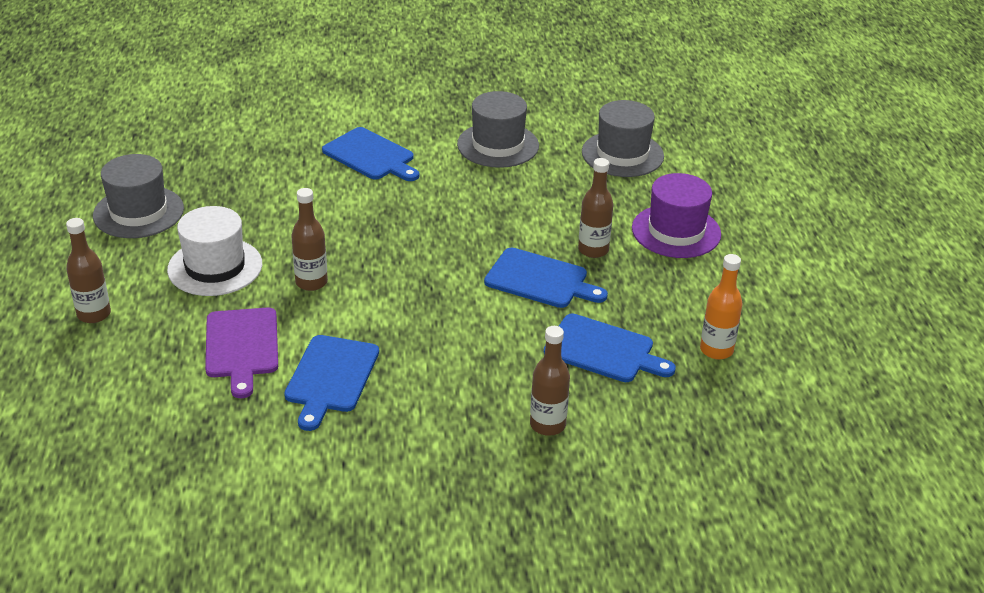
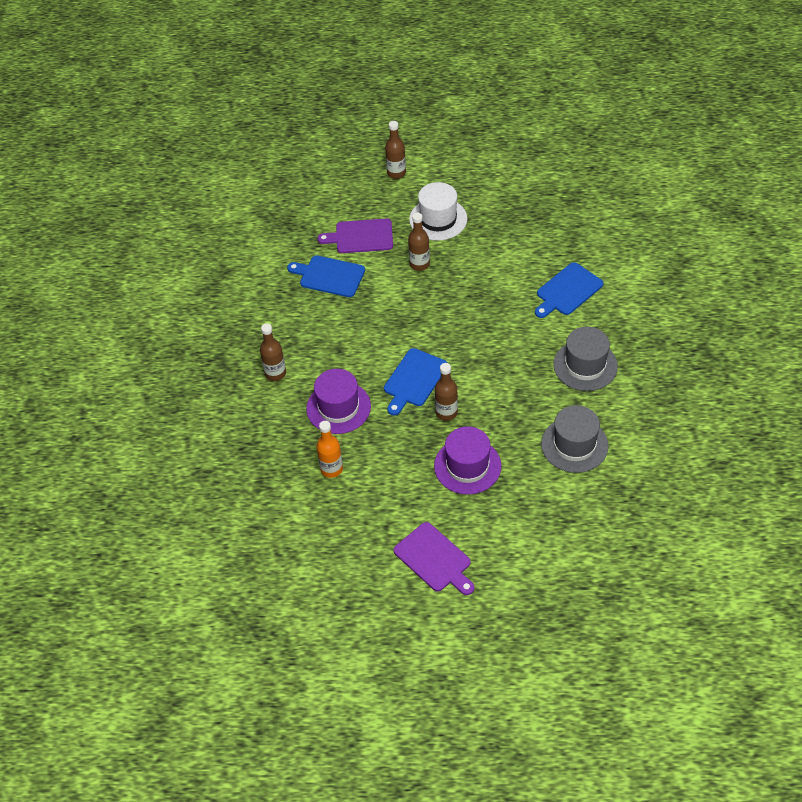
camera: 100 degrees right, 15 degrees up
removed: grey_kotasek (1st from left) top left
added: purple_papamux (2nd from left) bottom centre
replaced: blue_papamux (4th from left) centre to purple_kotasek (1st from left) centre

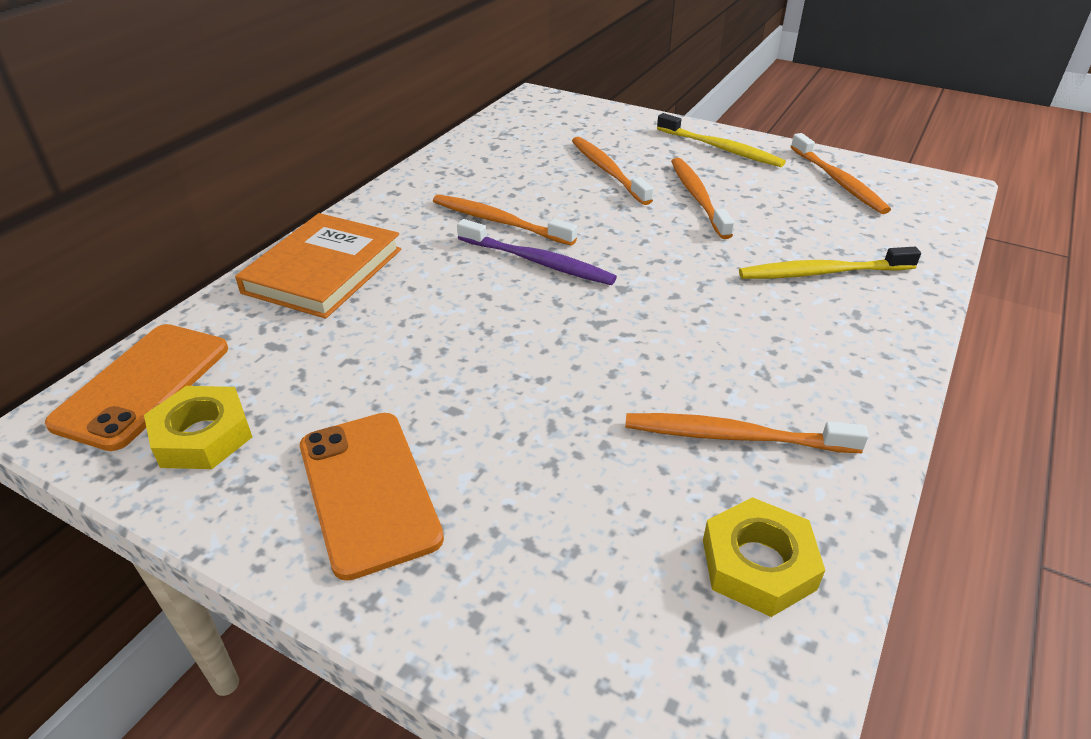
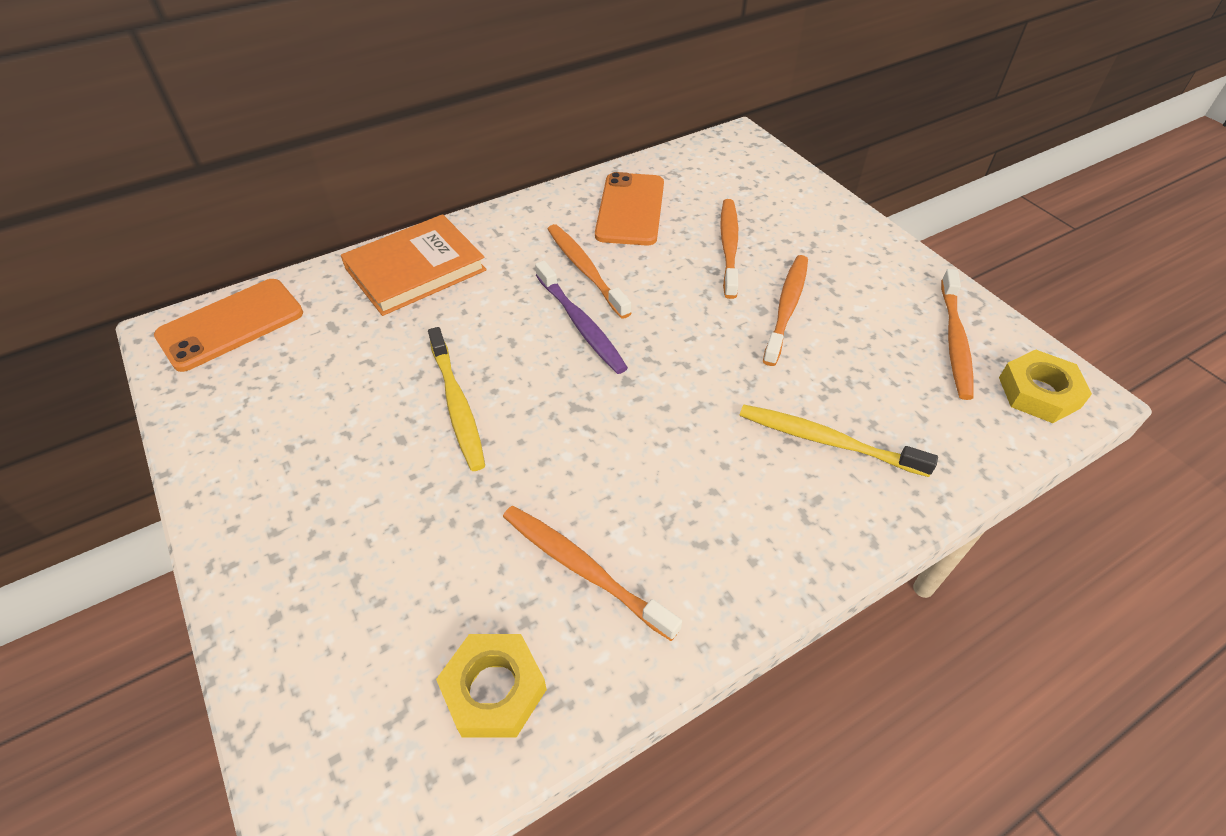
camera: 30 degrees right, 10 degrees up
moved: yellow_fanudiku (1st from left) top centre to centre; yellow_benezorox (1st from left in the first image) middle left to yellow_benezorox (2nd from left) middle right; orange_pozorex (2nd from left) bottom centre to top centre

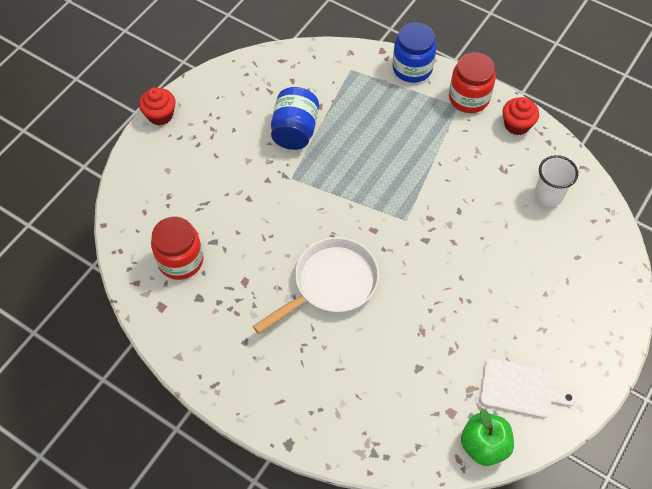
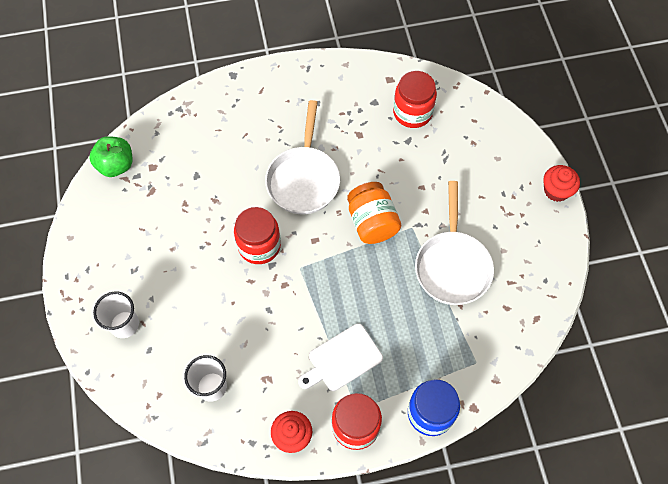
camera: 135 degrees right, 5 degrees up
added: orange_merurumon centre; red_merurumon (1st from left) centre; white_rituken (1st from left) middle left
moved: white_papamux bottom right to bottom centre
replaced: blue_merurumon (1st from left) top centre to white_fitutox (2nd from left) middle right

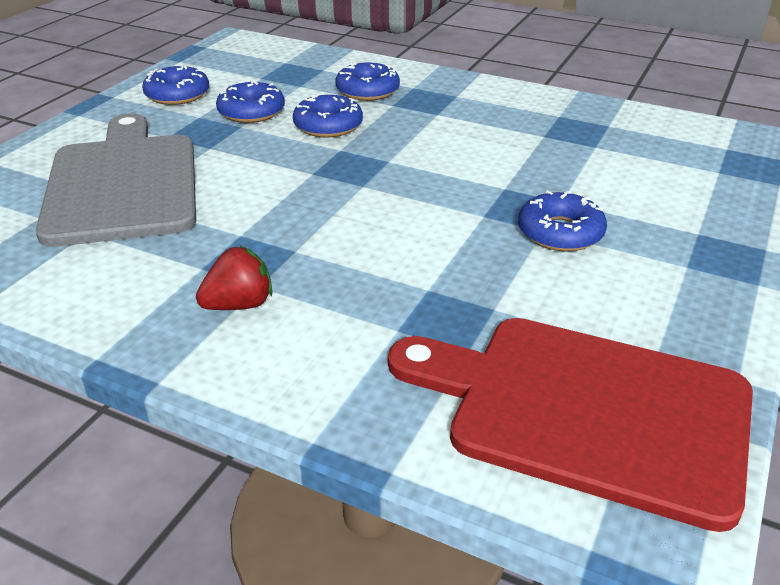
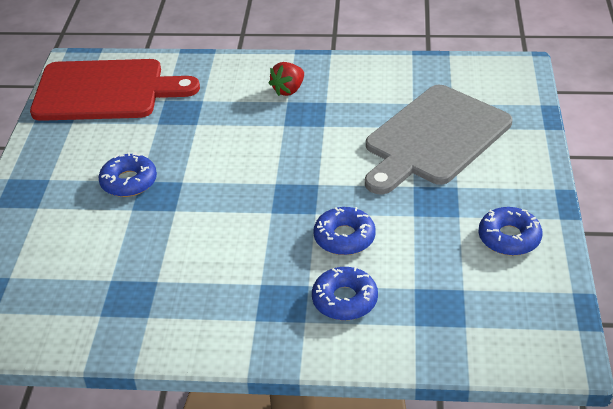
camera: 160 degrees right, 5 degrees up
removed: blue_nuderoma (2nd from left) top left
turned: grey_papamux top left = middle right 75 degrees clockwise

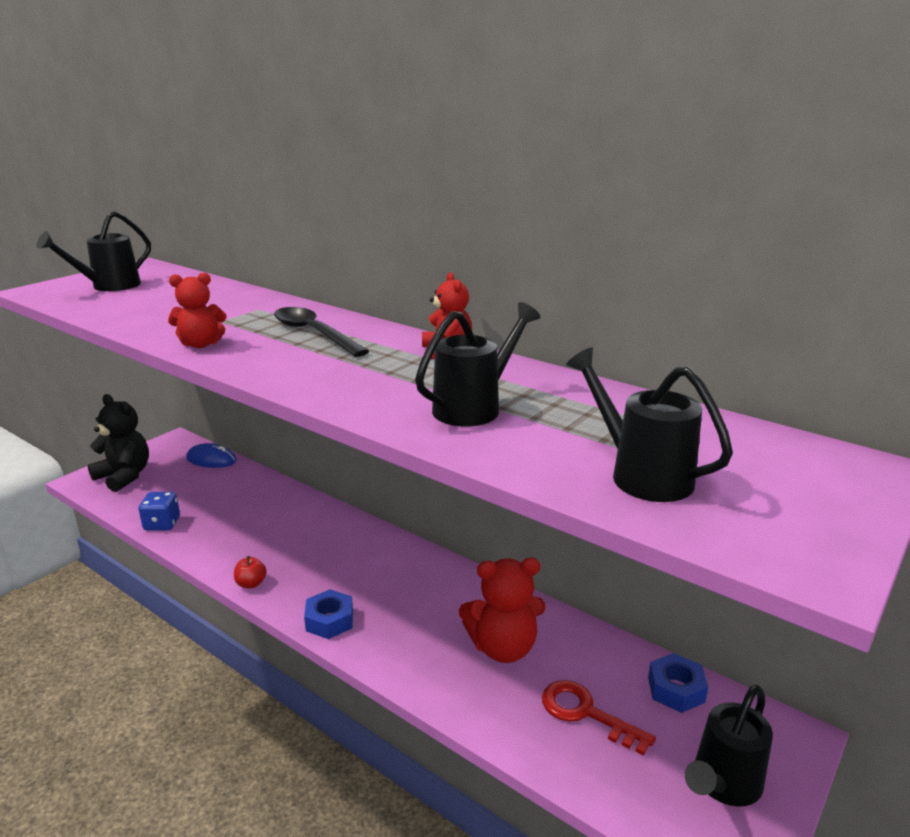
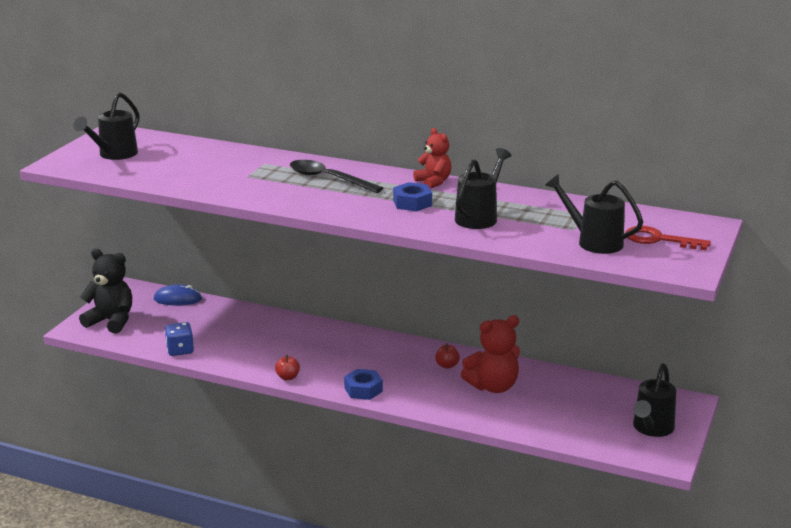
camera: 15 degrees left, 0 degrees up
removed: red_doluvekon (1st from left) middle left
added: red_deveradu (2nd from left) bottom centre
moved: blue_benezorox (2nd from left) bottom right to centre; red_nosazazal bottom centre to middle right

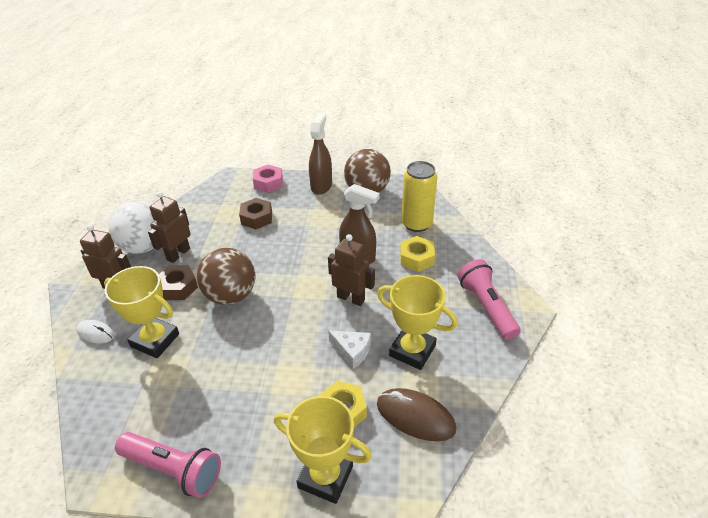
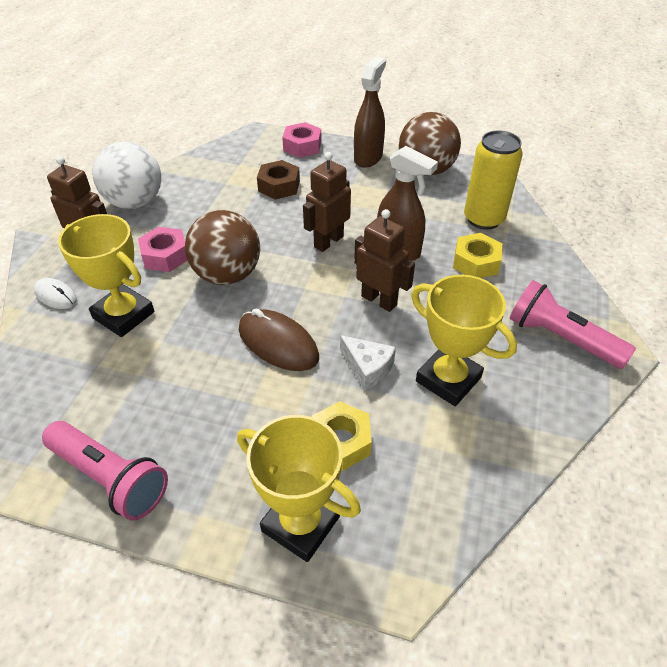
camera: 10 degrees right, 5 degrees up
moved: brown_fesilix (2nd from left) middle left to top centre; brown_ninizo bottom centre to centre
recoloured: brown_benezorox (1st from left) middle left to pink_benezorox (1st from left) middle left
turned: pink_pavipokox (2nd from left) middle right = middle right 45 degrees counterclockwise

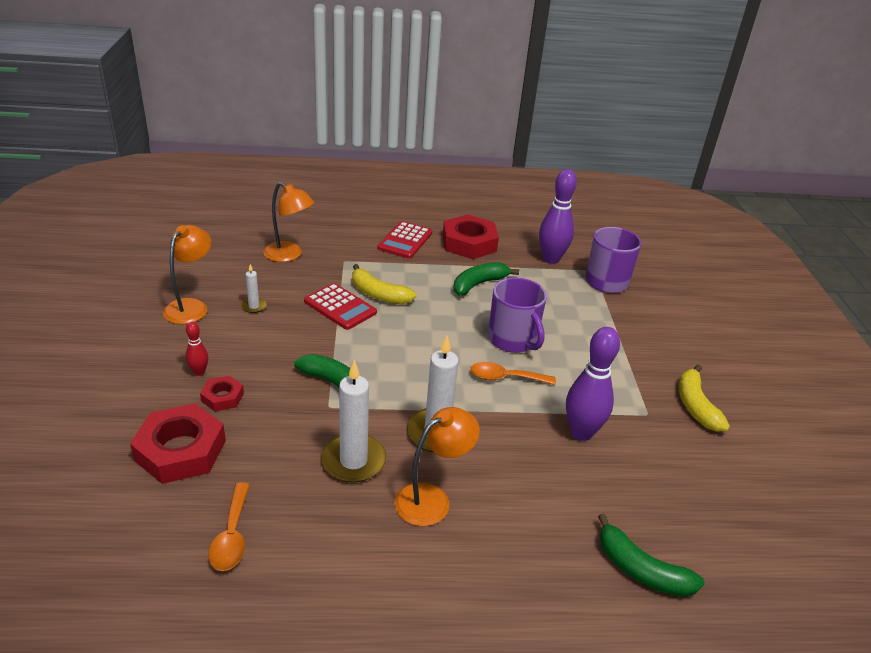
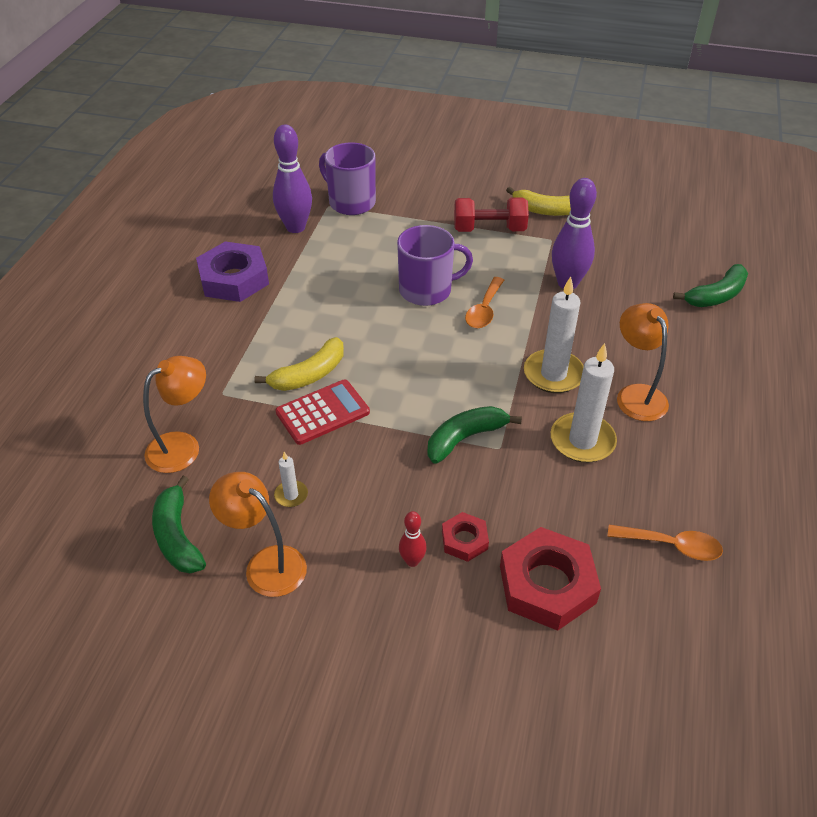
camera: 70 degrees left, 10 degrees up
removed: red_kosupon (2nd from left) centre
added: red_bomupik top centre
moved: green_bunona (2nd from left in the first image) centre to green_bunona (1st from left) middle left
recoloured: red_benezorox (3rd from left) centre to purple_benezorox top left

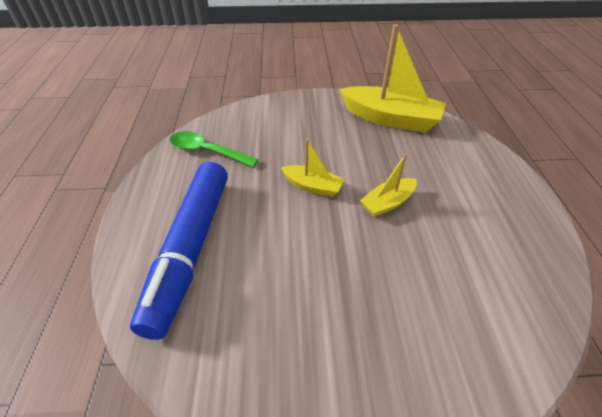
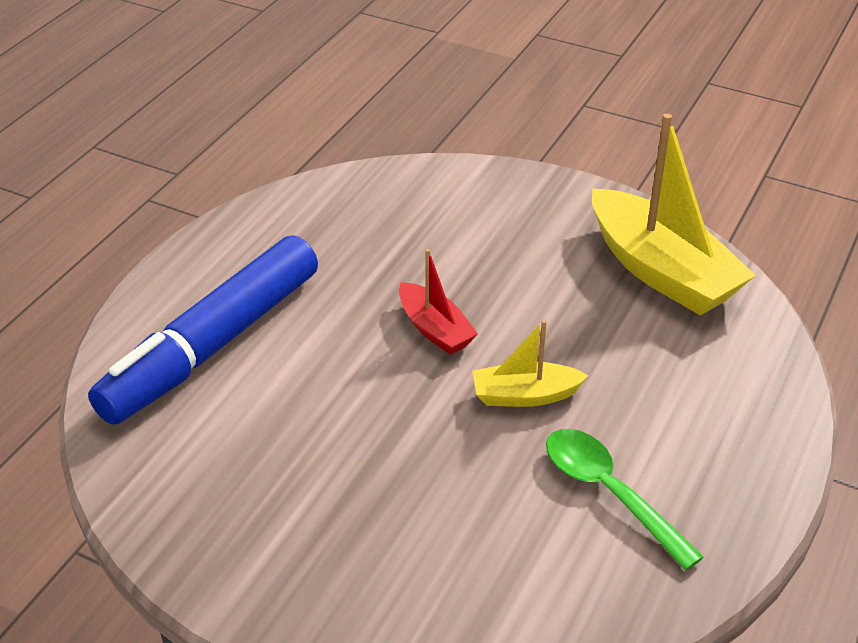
camera: 30 degrees right, 5 degrees down
moved: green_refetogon centre to bottom right
recoloured: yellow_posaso (1st from left) centre to red_posaso centre

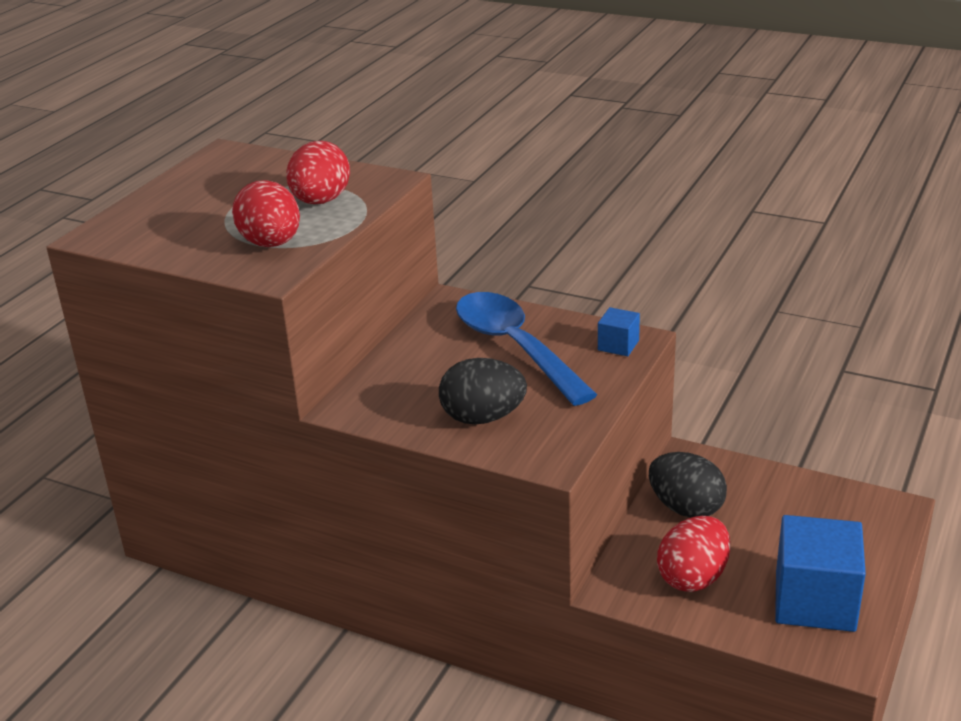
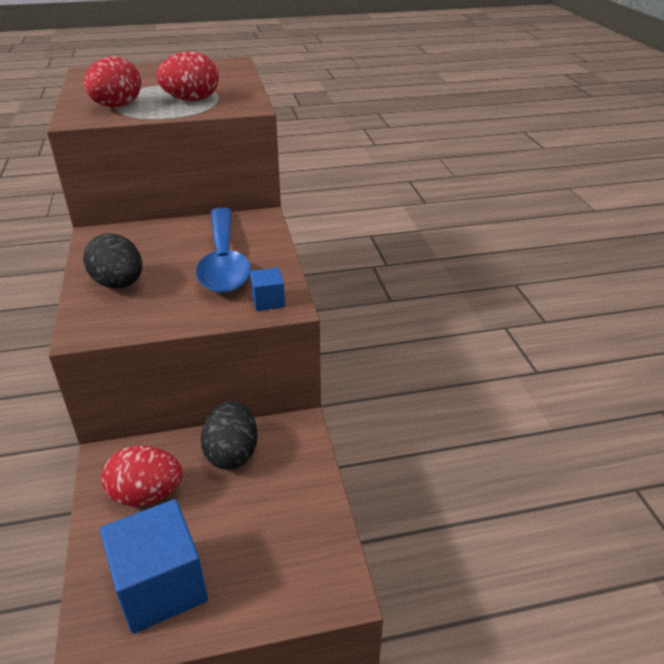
camera: 50 degrees right, 5 degrees up
turned: blue_refetogon centre = centre 150 degrees clockwise

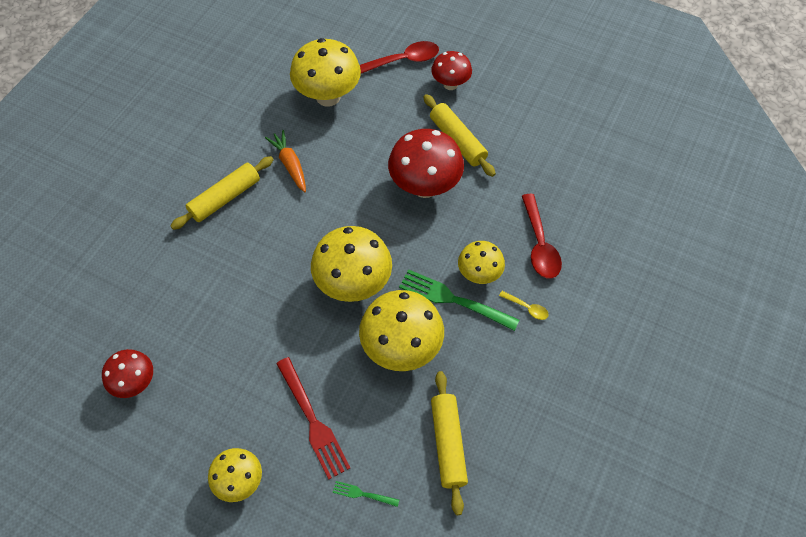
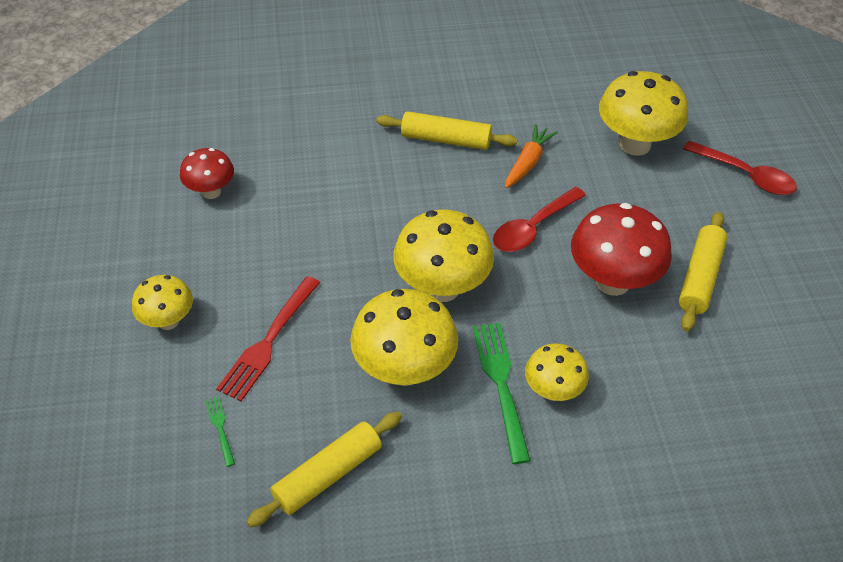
camera: 55 degrees right, 10 degrees down
removed: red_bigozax (3rd from left) top centre; yellow_refetogon centre
moved: red_refetogon (2nd from left in the first image) middle right to red_refetogon (1st from left) centre

